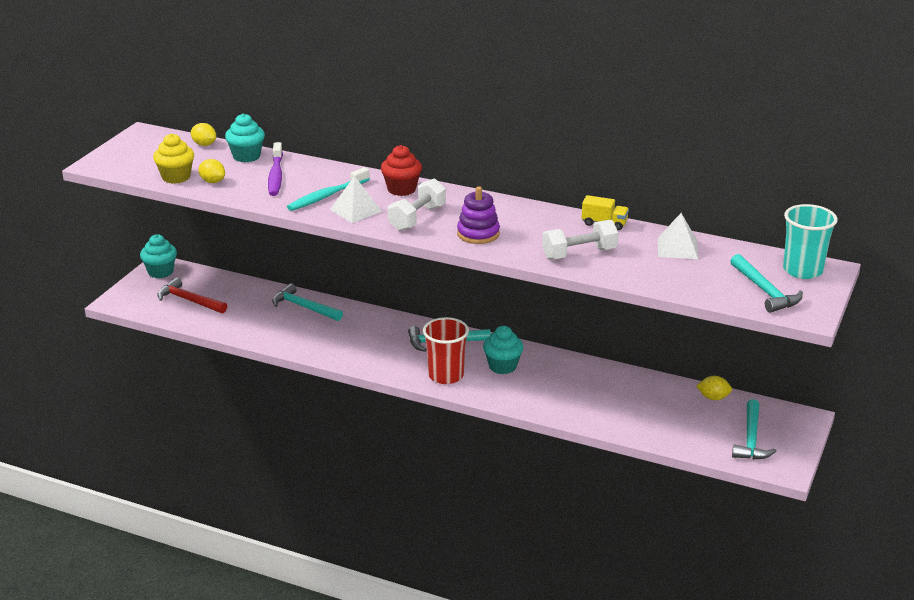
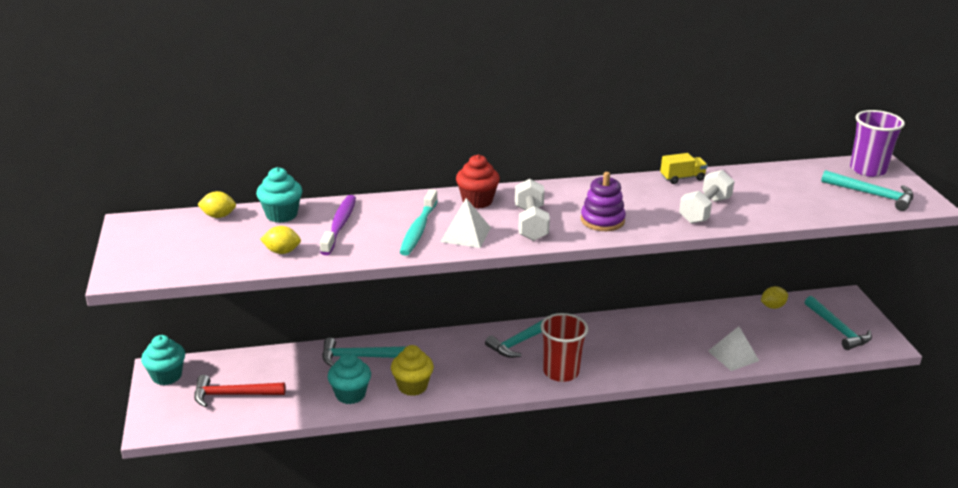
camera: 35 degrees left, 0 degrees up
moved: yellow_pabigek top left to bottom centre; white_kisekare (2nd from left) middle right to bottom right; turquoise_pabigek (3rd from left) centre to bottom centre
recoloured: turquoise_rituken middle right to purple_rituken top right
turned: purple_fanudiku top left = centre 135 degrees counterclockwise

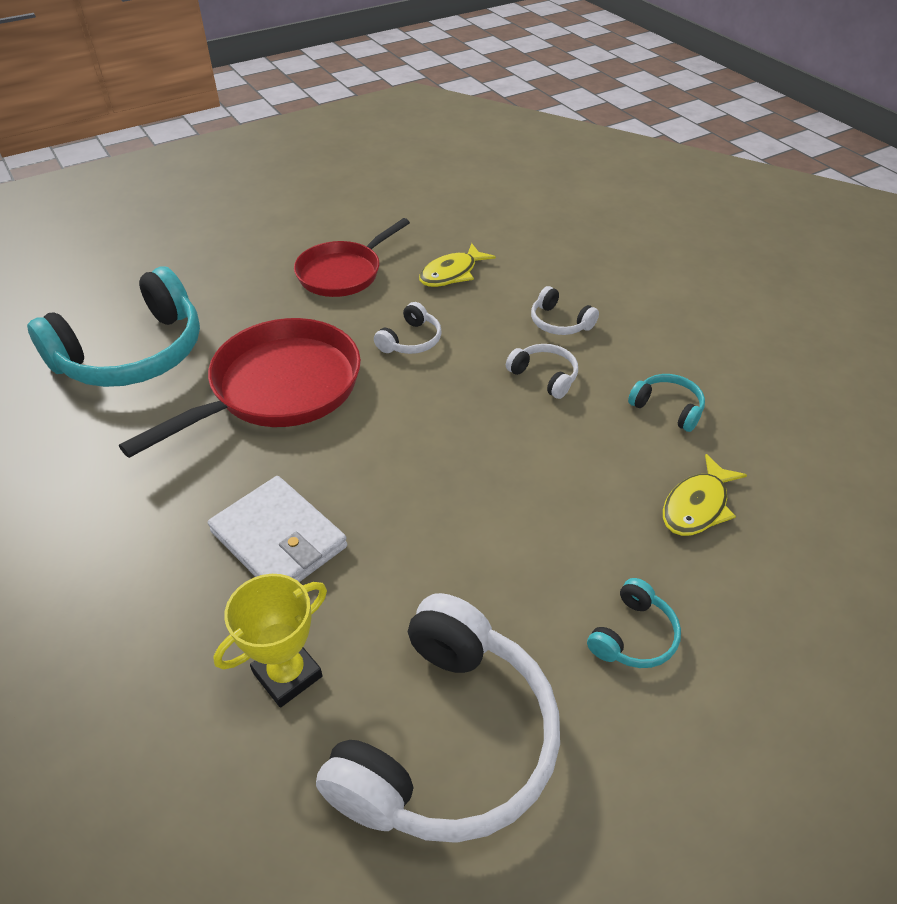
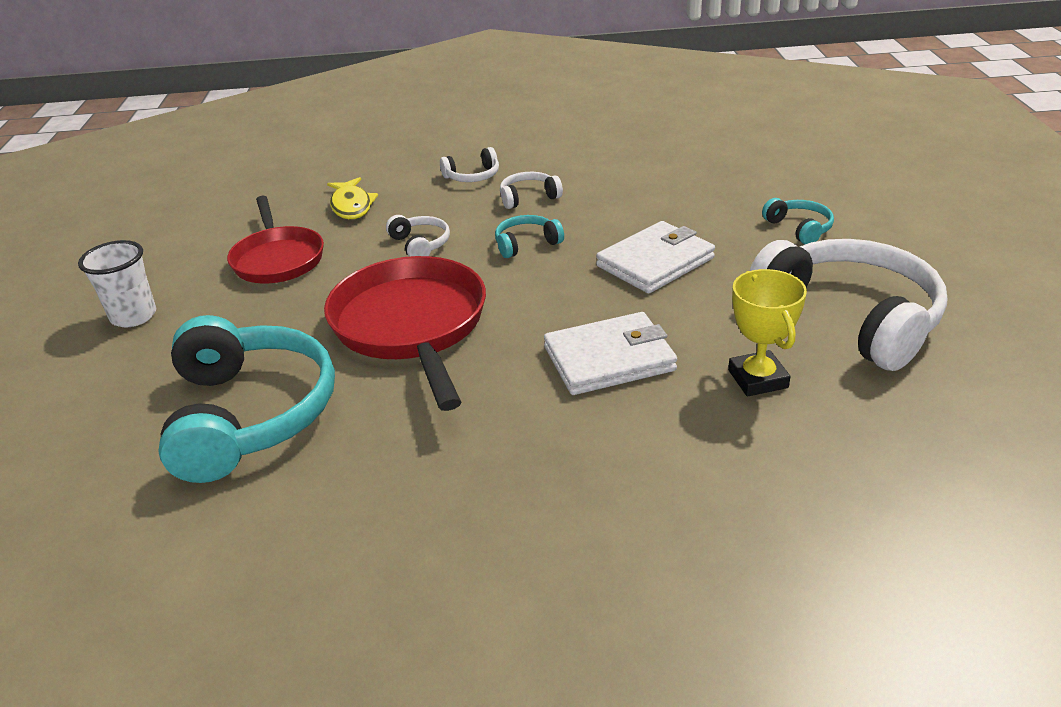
camera: 60 degrees left, 10 degrees down
removed: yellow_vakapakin (2nd from left) middle right
added: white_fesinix (2nd from left) centre; white_rituken middle left
moved: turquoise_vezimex (3rd from left in the first image) middle right to turquoise_vezimex (2nd from left) centre

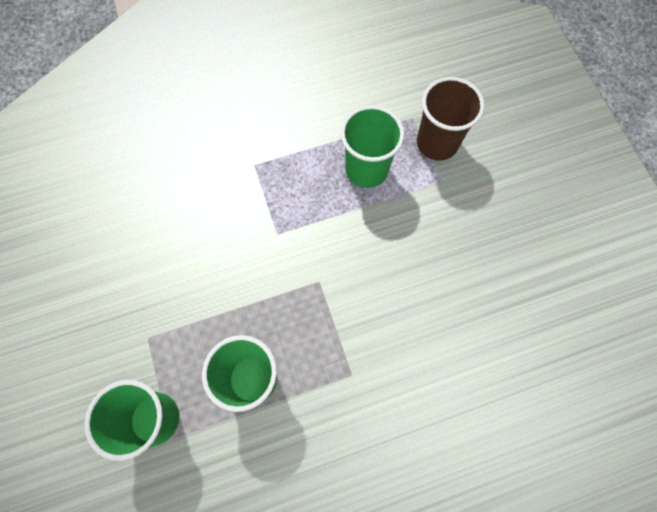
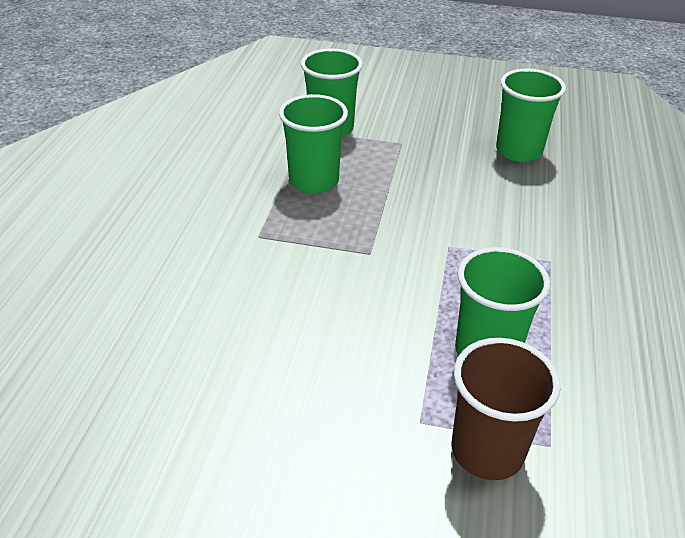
camera: 120 degrees right, 30 degrees down
added: green_rituken (4th from left) top right

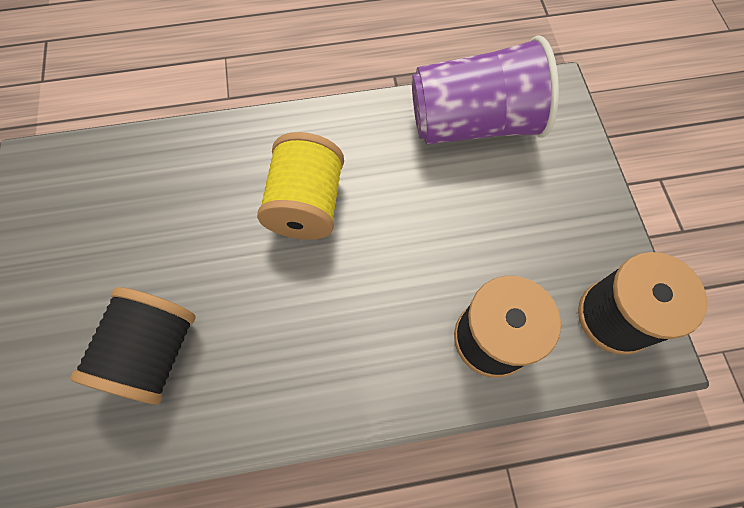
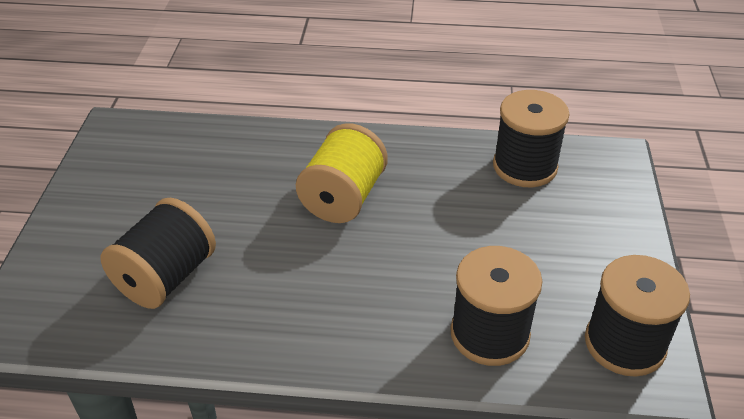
camera: 15 degrees right, 25 degrees down
replaced: purple_rituken top centre to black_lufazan (3rd from left) top right

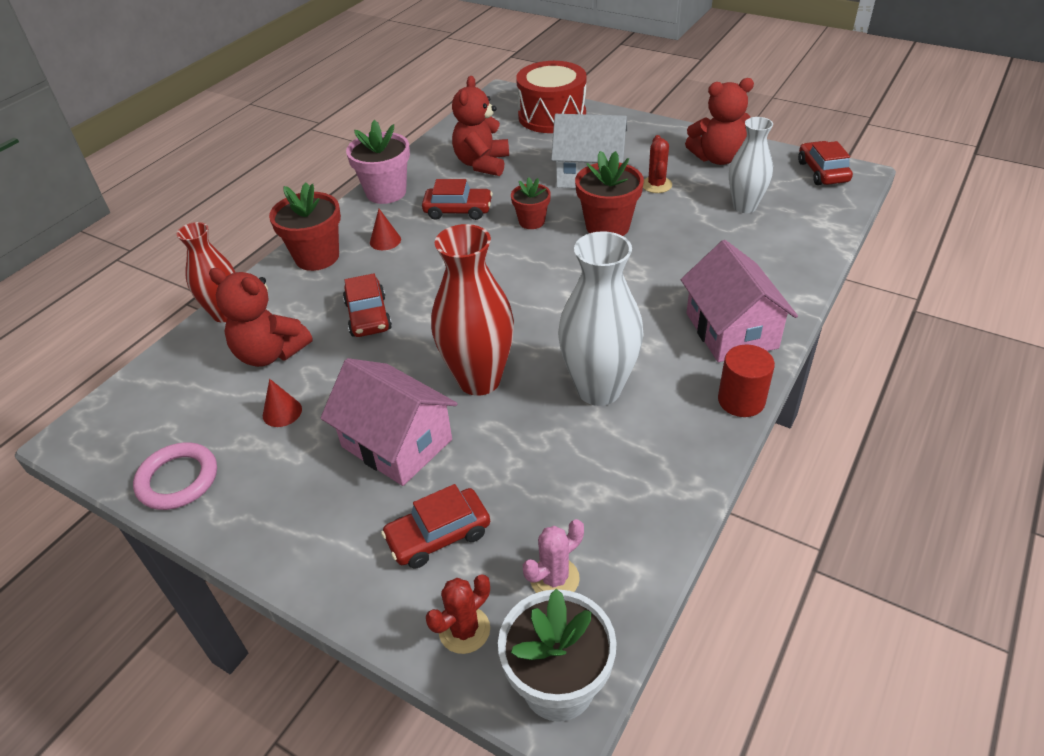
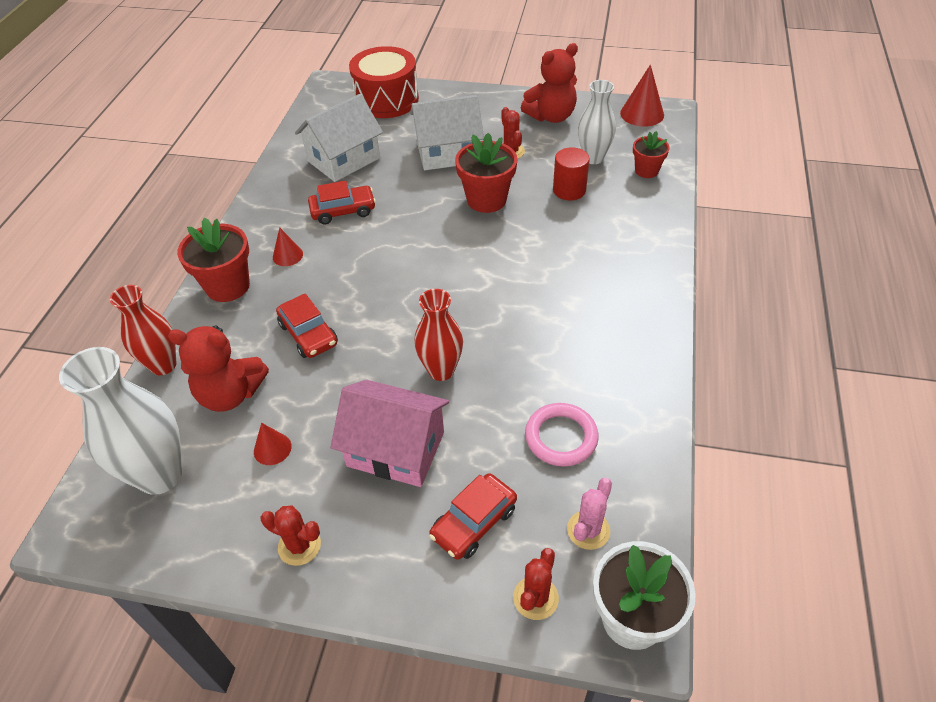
camera: 20 degrees left, 5 degrees up
removed: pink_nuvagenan top centre; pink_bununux (2nd from left) middle right
added: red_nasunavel (1st from left) bottom left
moved: red_nuvagenan (2nd from left in the first image) top centre to red_nuvagenan (3rd from left) top right; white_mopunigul (1st from left) centre to middle left; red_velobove middle right to top centre; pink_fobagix middle left to centre
replaced: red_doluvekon (2nd from left) top centre to white_bununux (1st from left) top centre; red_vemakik (4th from left) top right to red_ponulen (3rd from left) top right
resized: red_mopunigul (2nd from left) centre = centre x0.66

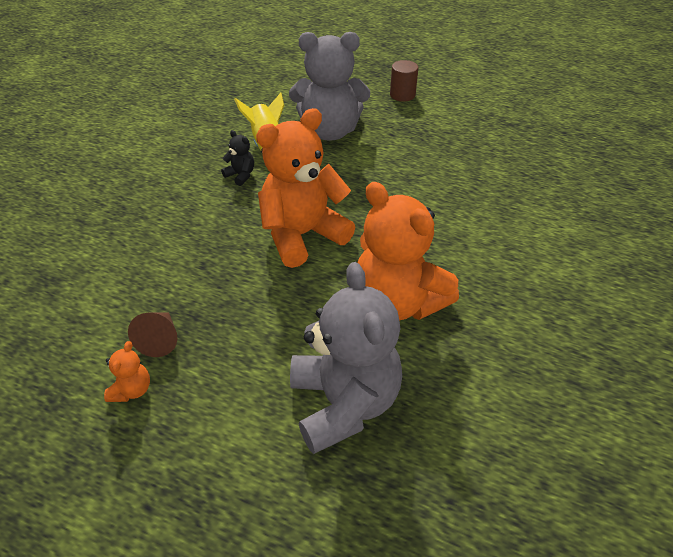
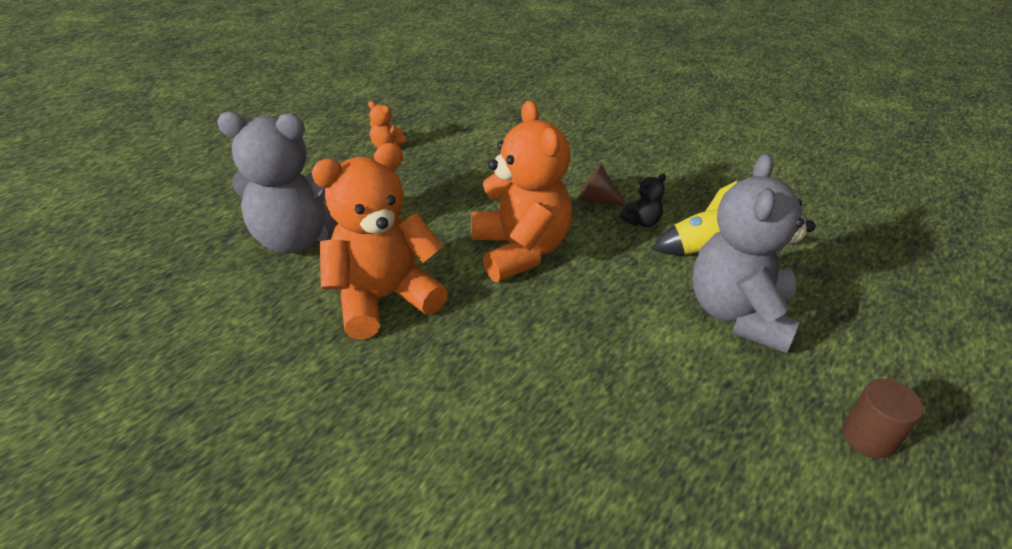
camera: 105 degrees right, 5 degrees down
moved: brown_ponulen middle left to centre

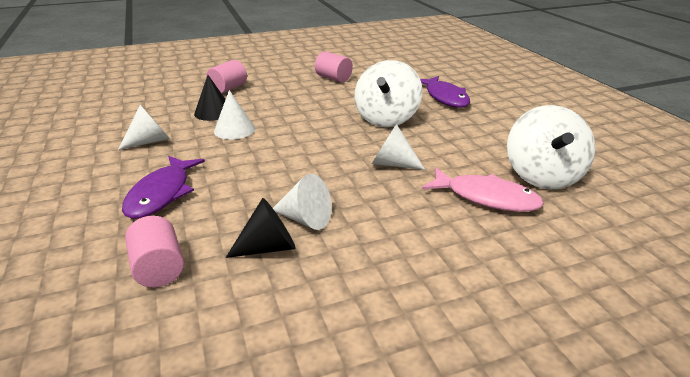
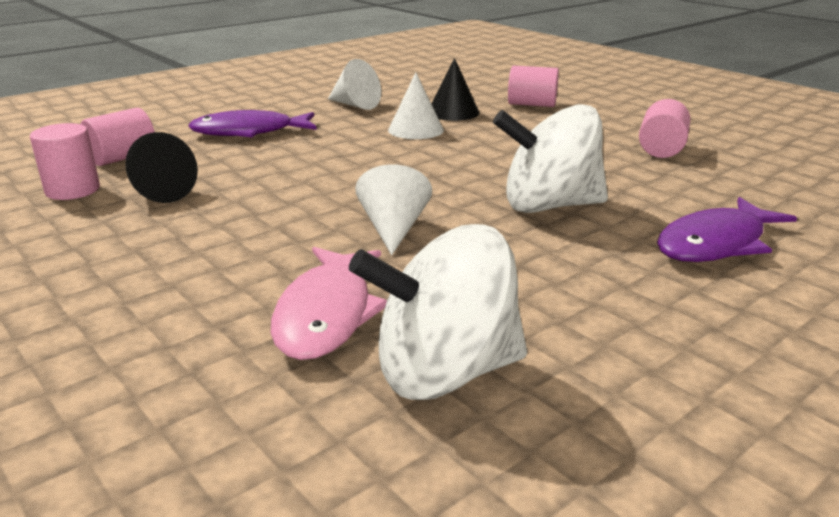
camera: 70 degrees right, 5 degrees down
removed: white_ponulen (3rd from left) centre
added: pink_velobove (1st from left) top left

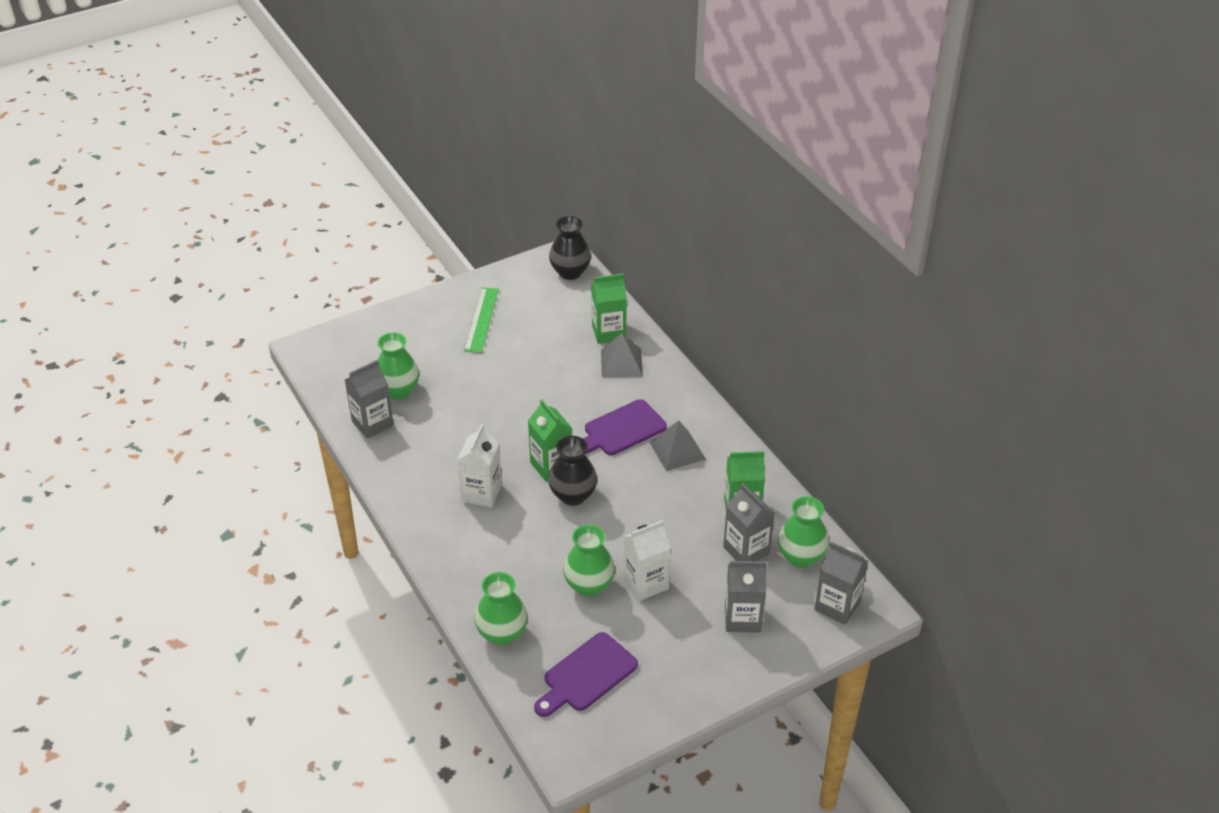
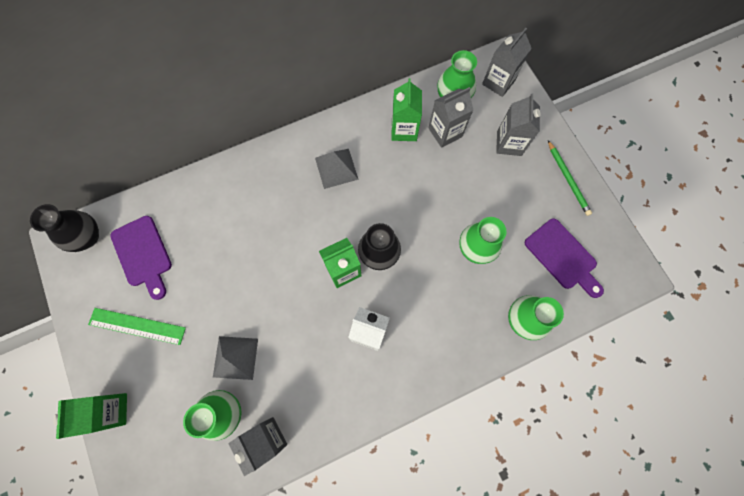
camera: 85 degrees left, 30 degrees up
removed: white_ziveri (2nd from left) bottom centre
added: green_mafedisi middle right
moved: green_ziveri (2nd from left in the first image) centre to green_ziveri (1st from left) bottom left; grey_kisekare (1st from left) centre to bottom left; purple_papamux (2nd from left in the first image) centre to purple_papamux (1st from left) middle left

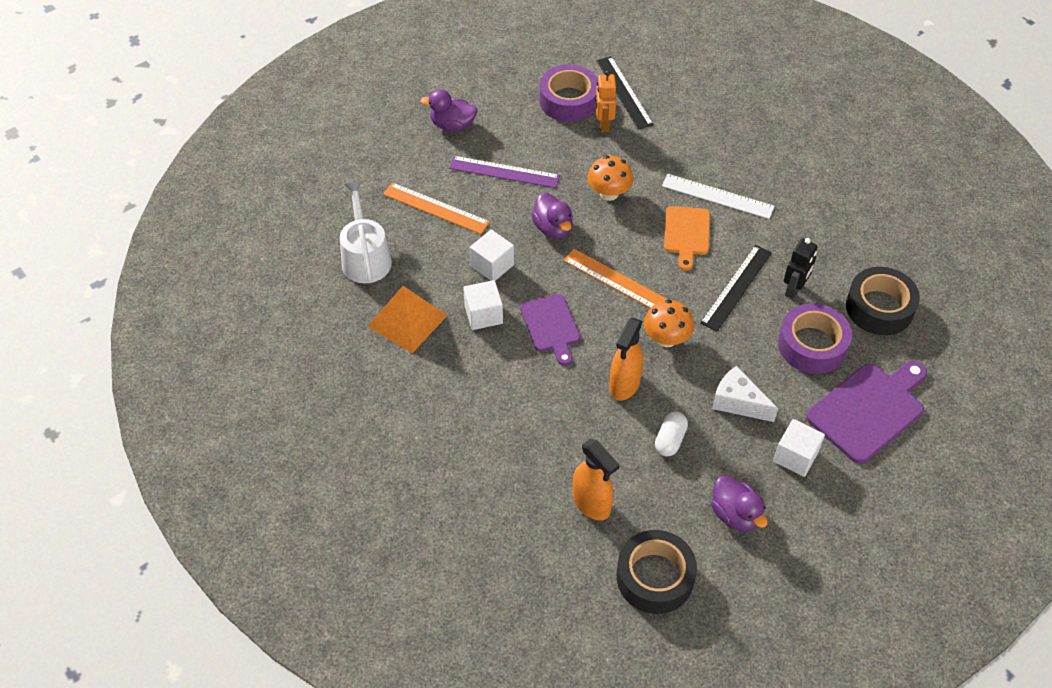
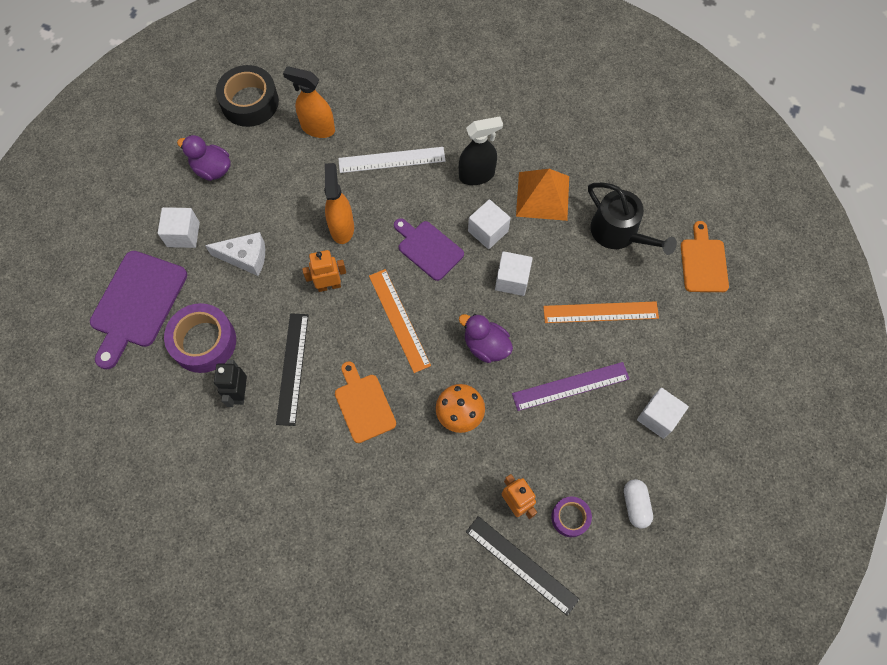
camera: 150 degrees right, 15 degrees up
removed: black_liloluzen (2nd from left) middle right
added: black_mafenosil top centre; orange_papamux (2nd from left) middle right
moved: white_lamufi top right to top centre; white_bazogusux centre to bottom right
replaced: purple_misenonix (1st from left) top centre to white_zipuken (4th from left) middle right; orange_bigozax (2nd from left) centre to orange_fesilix (1st from left) centre
recoloured: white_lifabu centre to black_lifabu top right
turned: orange_lamufi (2nd from left in the first image) centre = centre 60 degrees clockwise
resized: purple_liloluzen (1st from left in the first image) top centre = bottom centre x0.55

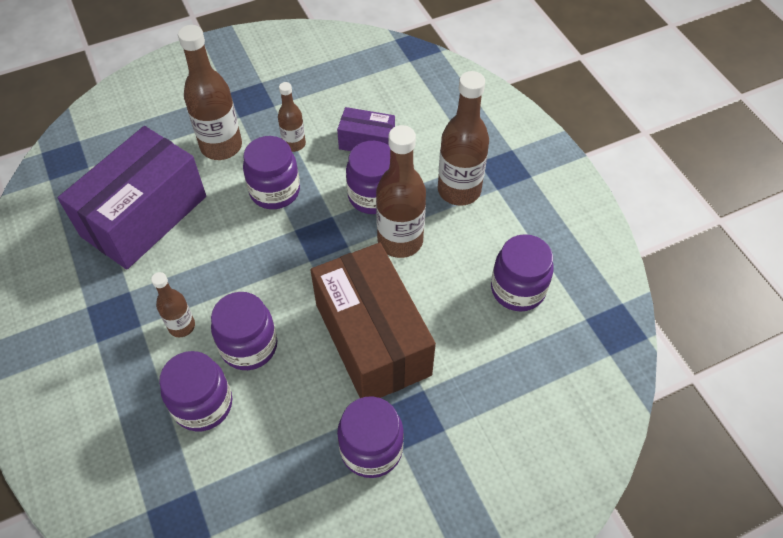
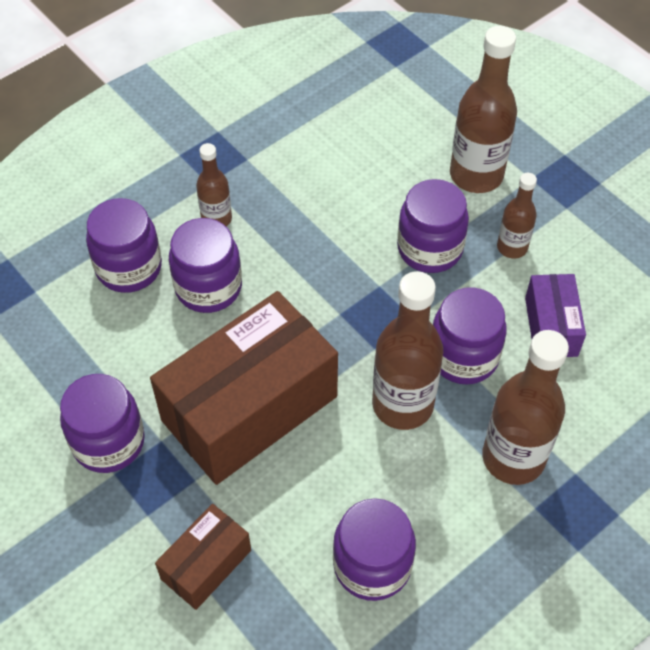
camera: 75 degrees right, 0 degrees up
removed: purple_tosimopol (1st from left) middle left
added: brown_tosimopol (1st from left) bottom left

